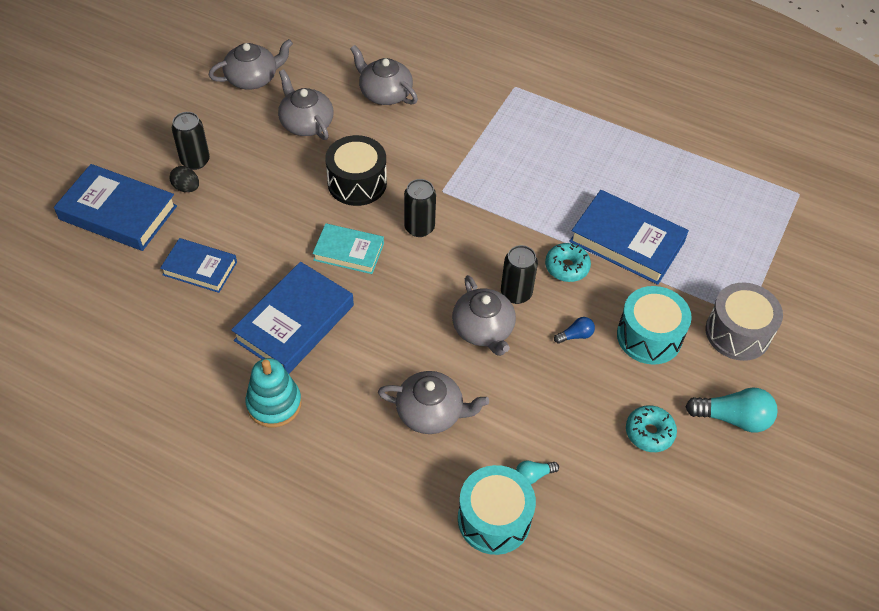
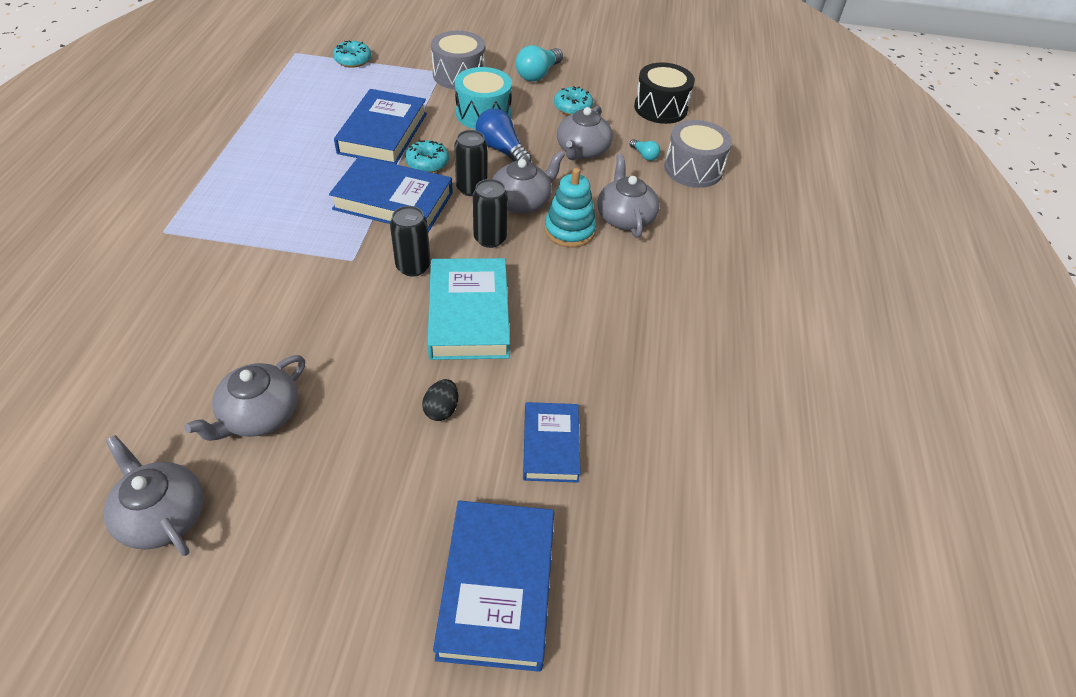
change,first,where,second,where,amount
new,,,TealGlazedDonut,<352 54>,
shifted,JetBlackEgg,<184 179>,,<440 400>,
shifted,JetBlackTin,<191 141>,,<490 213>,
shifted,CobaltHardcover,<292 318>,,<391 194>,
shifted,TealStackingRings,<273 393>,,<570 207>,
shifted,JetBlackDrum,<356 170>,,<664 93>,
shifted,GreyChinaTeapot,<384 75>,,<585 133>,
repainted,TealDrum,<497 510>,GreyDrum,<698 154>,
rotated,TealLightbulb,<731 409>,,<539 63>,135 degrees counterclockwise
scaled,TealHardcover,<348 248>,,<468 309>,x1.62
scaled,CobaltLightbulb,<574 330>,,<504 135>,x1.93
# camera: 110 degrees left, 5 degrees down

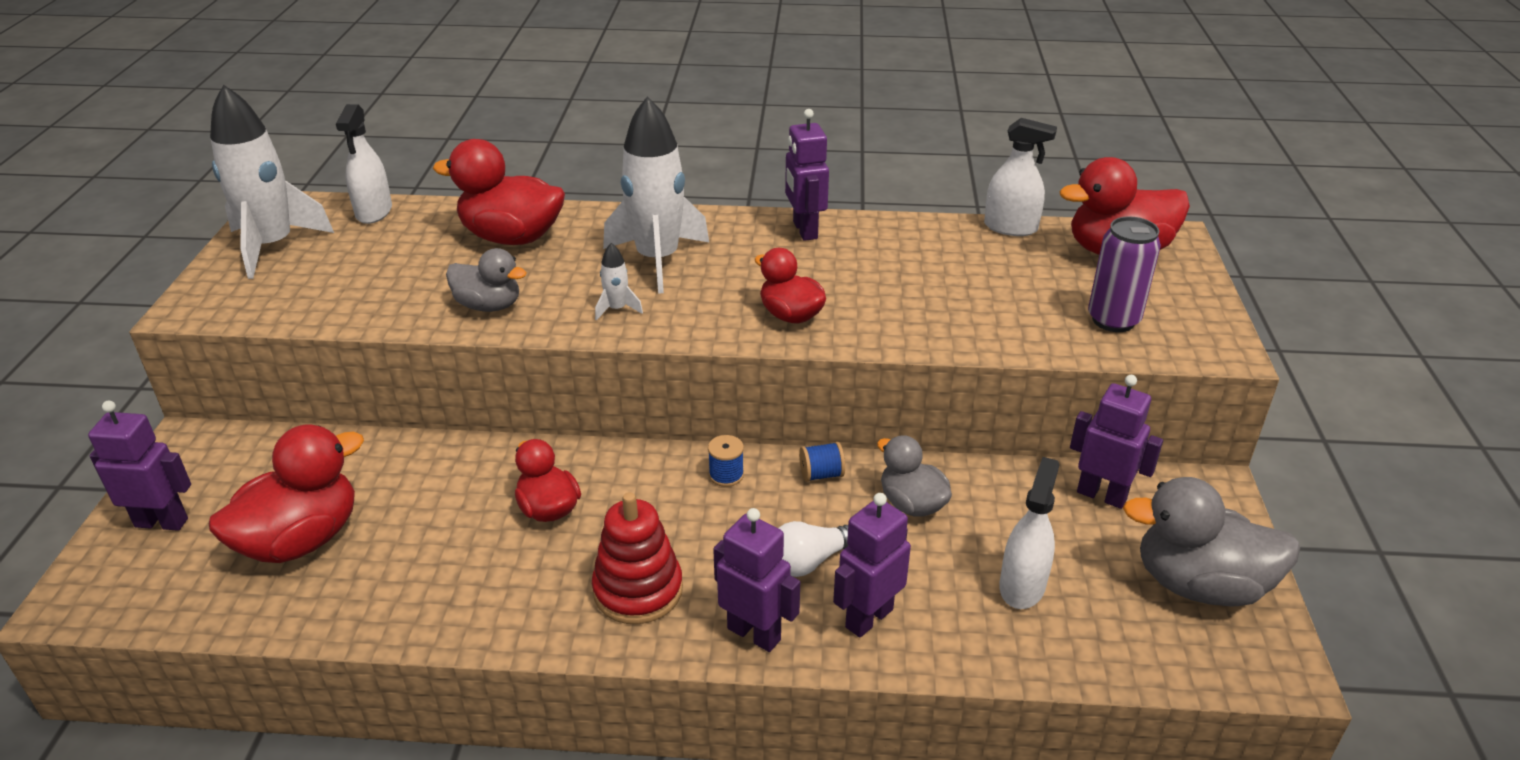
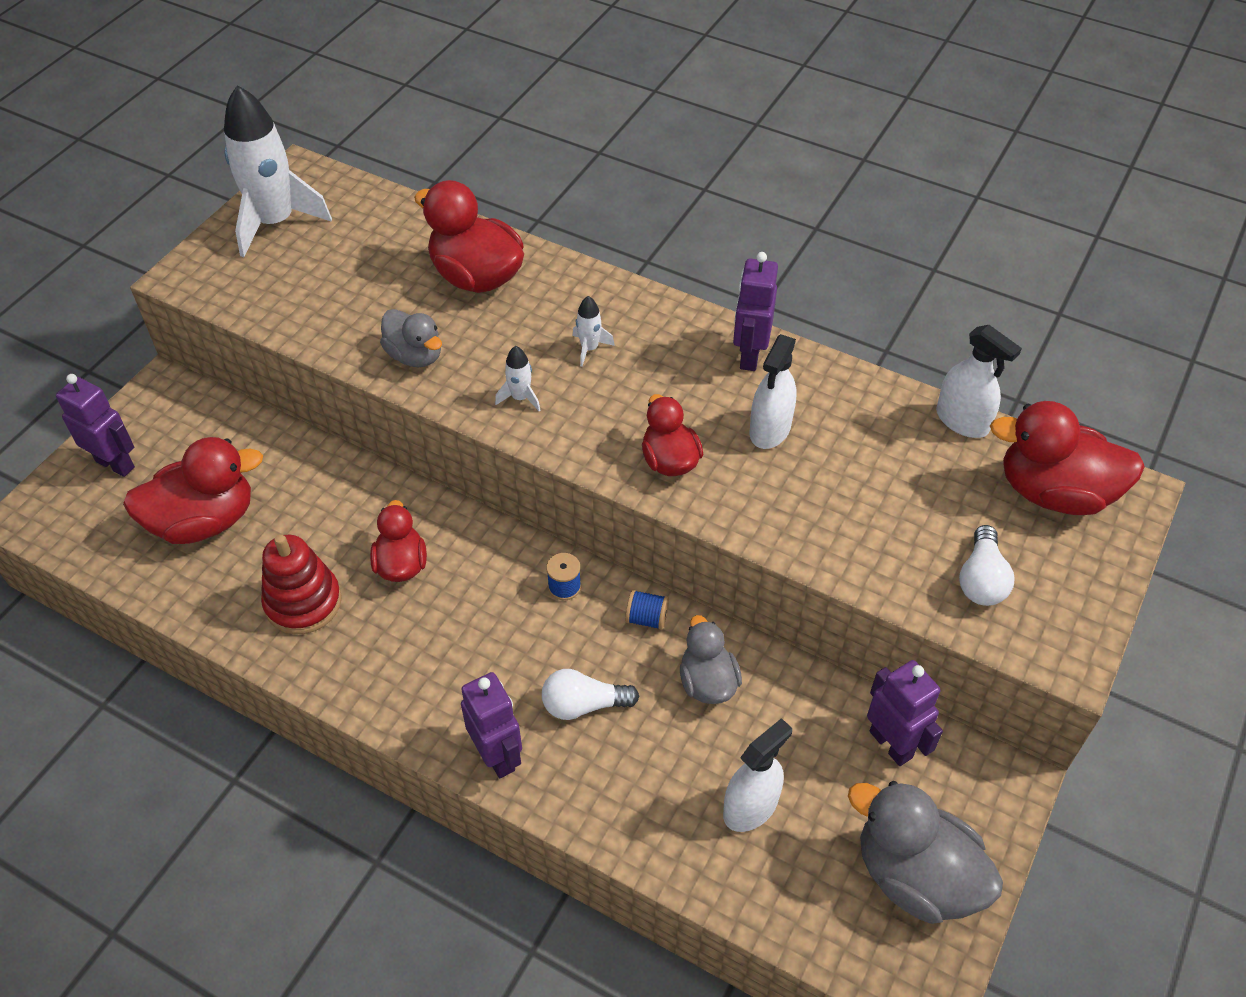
change,first,where,second,where,amount
gone,RoyalPurpleRobotFigure,<872 565>,,,
shifted,WhiteSprayer,<364 164>,,<773 391>,
shifted,CrimsonStackingRings,<637 558>,,<301 584>,
swapped,RoyalPurpleTin,<1124 274>,WhiteLightbulb,<986 565>,
scaled,WhiteRocket,<656 195>,,<594 331>,x0.42
# camera: 25 degrees right, 15 degrees up

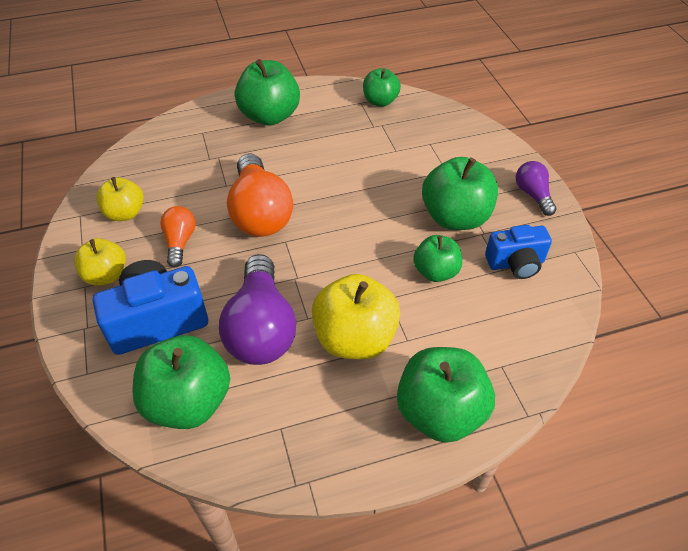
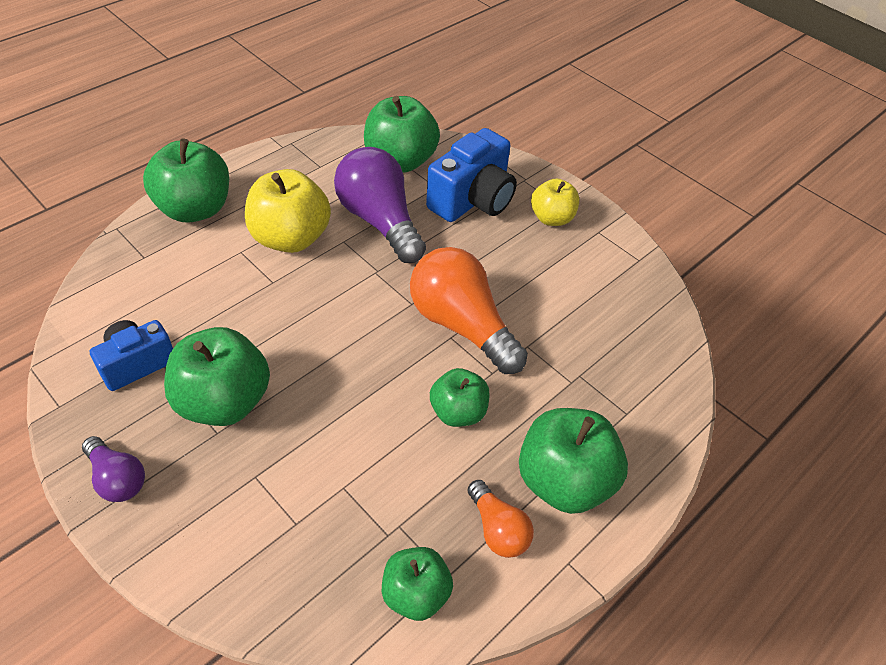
change,first,where,second,where,amount
gone,YellowAppleFruit,<120 199>,,,
shifted,OrangeLightbulb,<178 236>,,<500 519>,
shifted,EmeraldAppleFruit,<437 258>,,<460 397>,
# camera: 150 degrees right, 0 degrees up

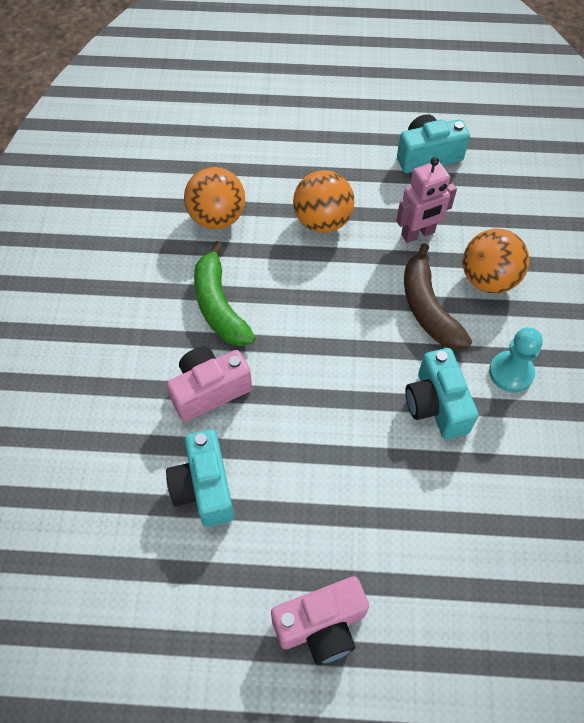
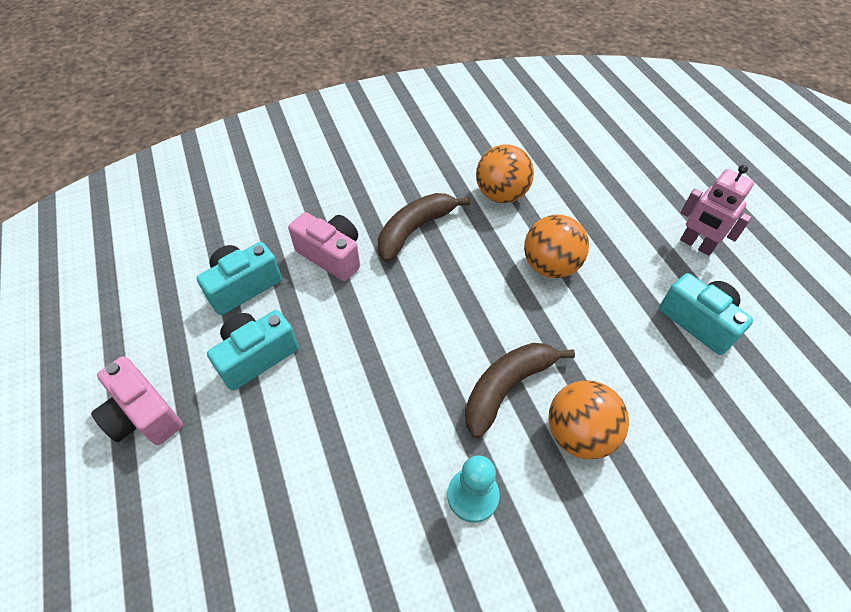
change,first,where,second,where,amount
shifted,RosePinkRobotFigure,<426 200>,,<717 210>,
shifted,TealPhotoCamera,<441 393>,,<253 350>,
repainted,EmeraldBananaFruit,<225 293>,BrownBananaFruit,<424 227>,
# camera: 65 degrees right, 5 degrees down

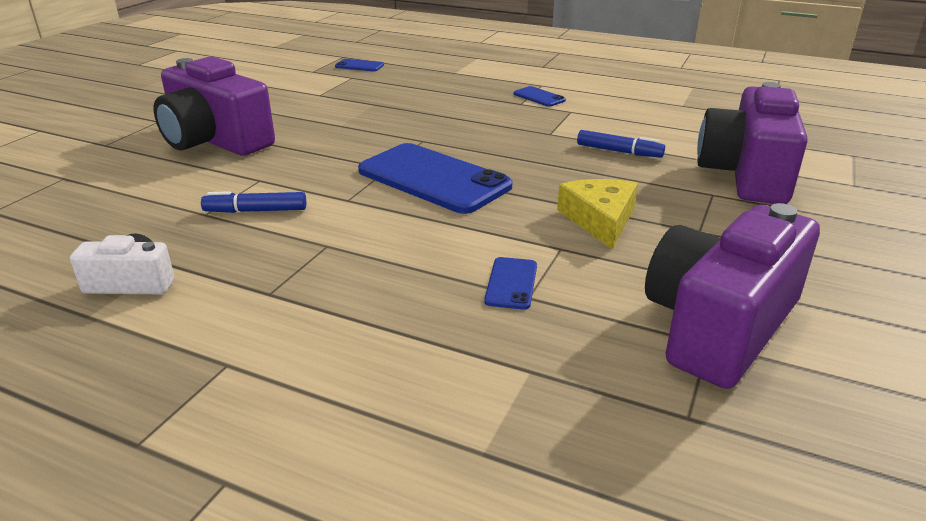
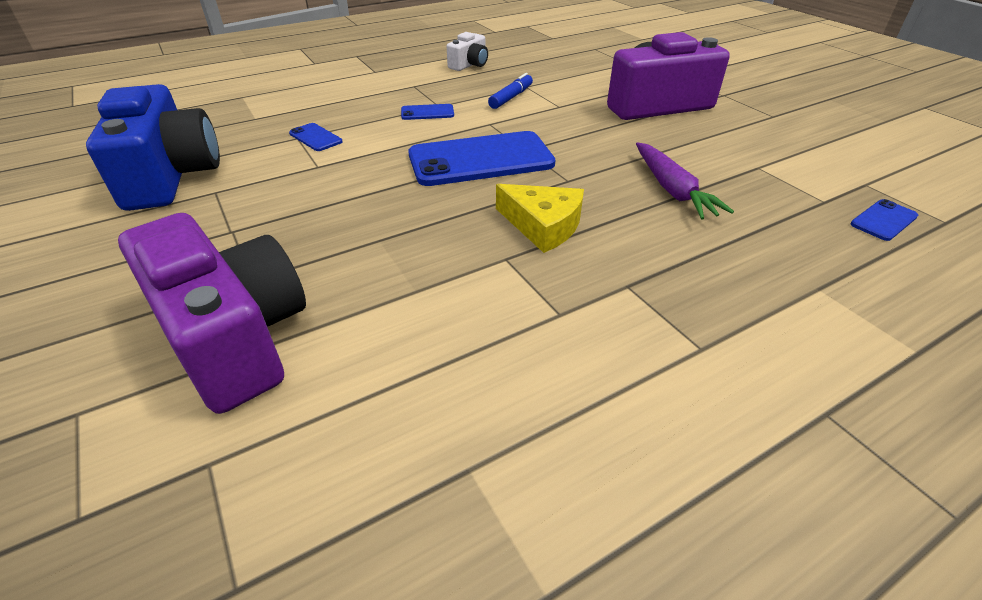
change,first,where,second,where,amount
gone,CobaltMarkerPen,<621 144>,,,
new,,,RoyalPurpleToyCarrot,<685 180>,
shifted,CobaltPhone,<540 96>,,<427 112>,
shifted,YellowPieceOfCheese,<597 214>,,<540 218>,
repainted,RoyalPurplePhotoCamera,<732 296>,CobaltPhotoCamera,<153 147>,
# camera: 125 degrees right, 10 degrees up

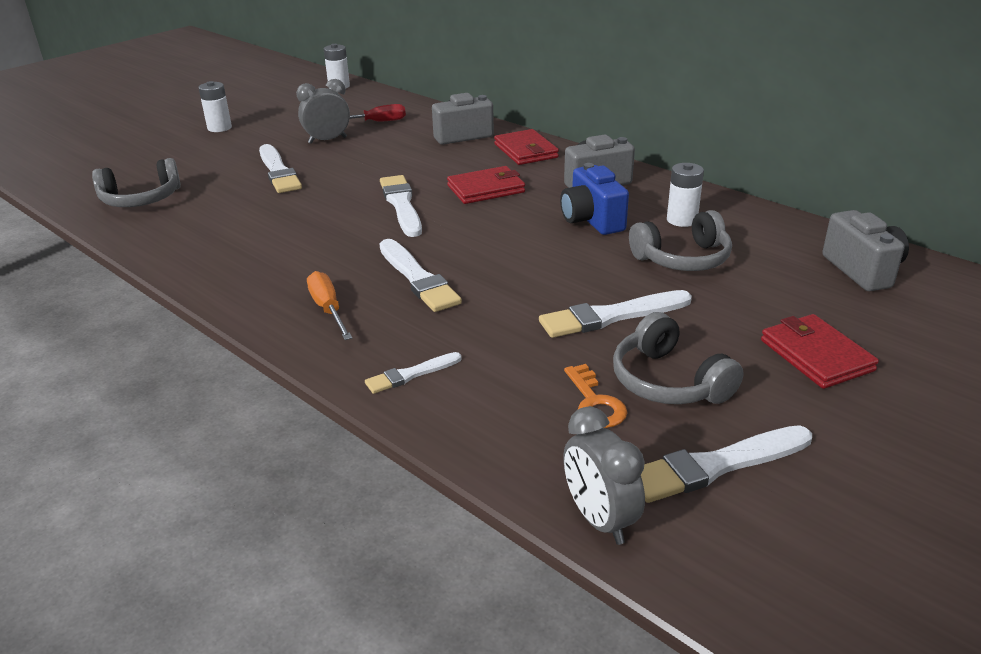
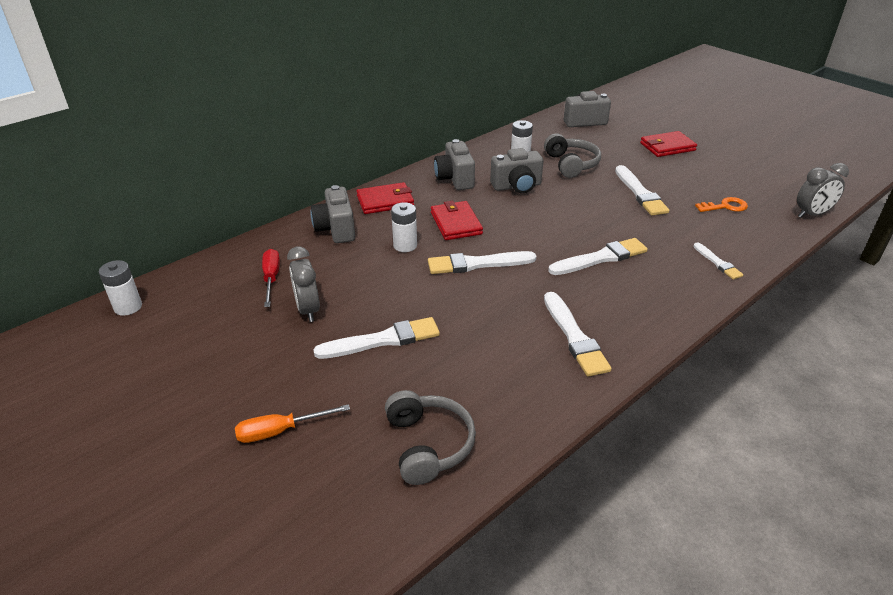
change,first,where,second,where,amount
gone,GreyHeadset,<678 358>,,,
shifted,WhiteBattery,<215 106>,,<404 227>,
shifted,OrangeHandScrewdriver,<329 305>,,<292 423>,
shifted,WhitePaintbrush,<726 464>,,<578 334>,
repainted,CobaltPhotoCamera,<594 199>,GreyPhotoCamera,<516 170>,
# camera: 85 degrees left, 5 degrees up

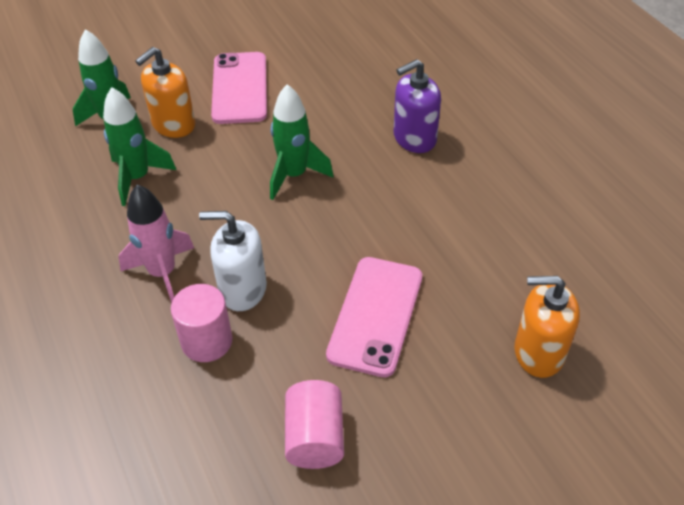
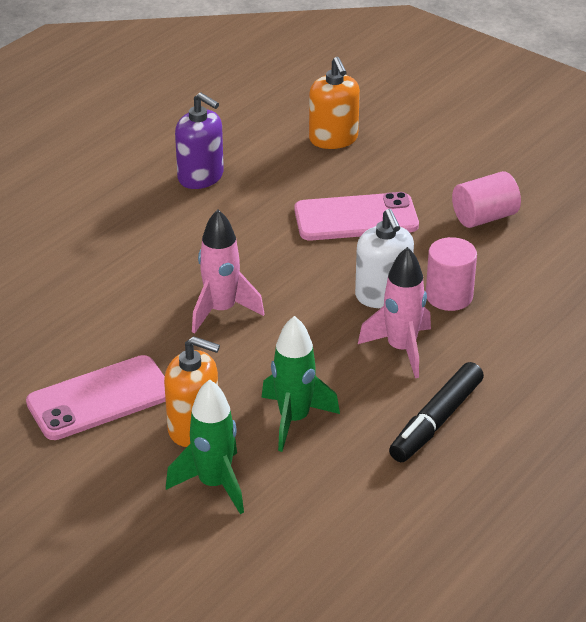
change,first,where,second,where,amount
new,,,JetBlackMarkerPen,<436 412>,
shifted,RoyalPurpleSoapDispenser,<417 106>,,<199 141>,
repainted,EmeraldRocket,<302 142>,RosePinkRocket,<228 271>,
# camera: 115 degrees left, 10 degrees down

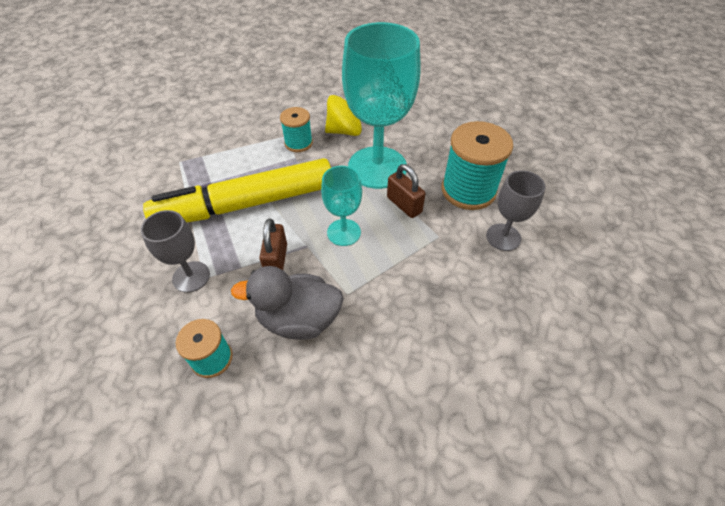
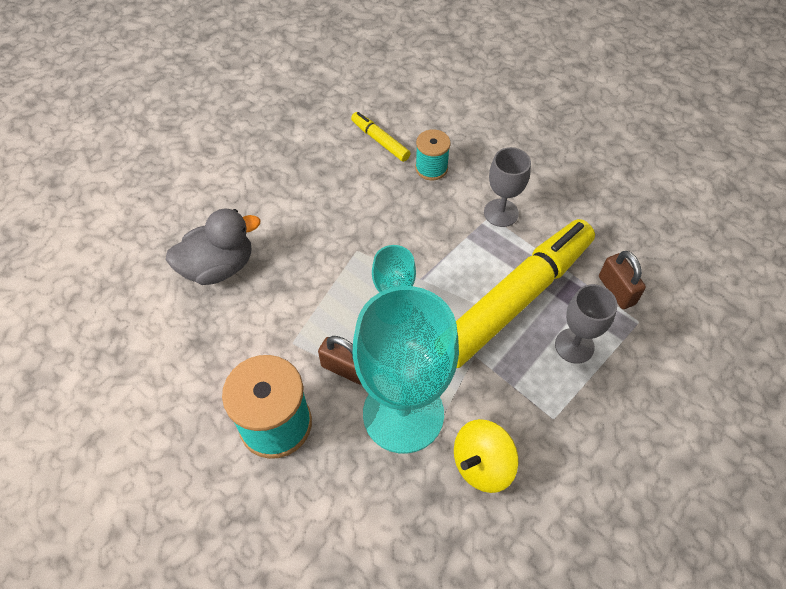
change,first,where,second,where,amount
gone,TealReelOfThread,<296 129>,,,
new,,,YellowMarkerPen,<381 137>,
shifted,GreyDuck,<287 303>,,<213 247>,
shifted,BrownSmallLock,<273 244>,,<622 280>,
shifted,GreyChalice,<516 210>,,<586 324>,
# camera: 155 degrees right, 5 degrees up

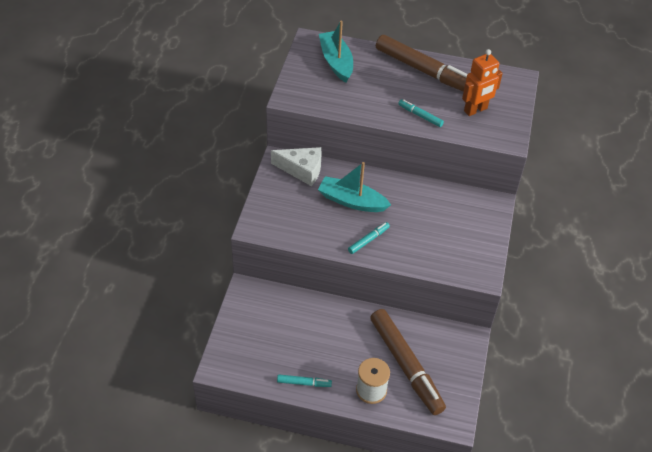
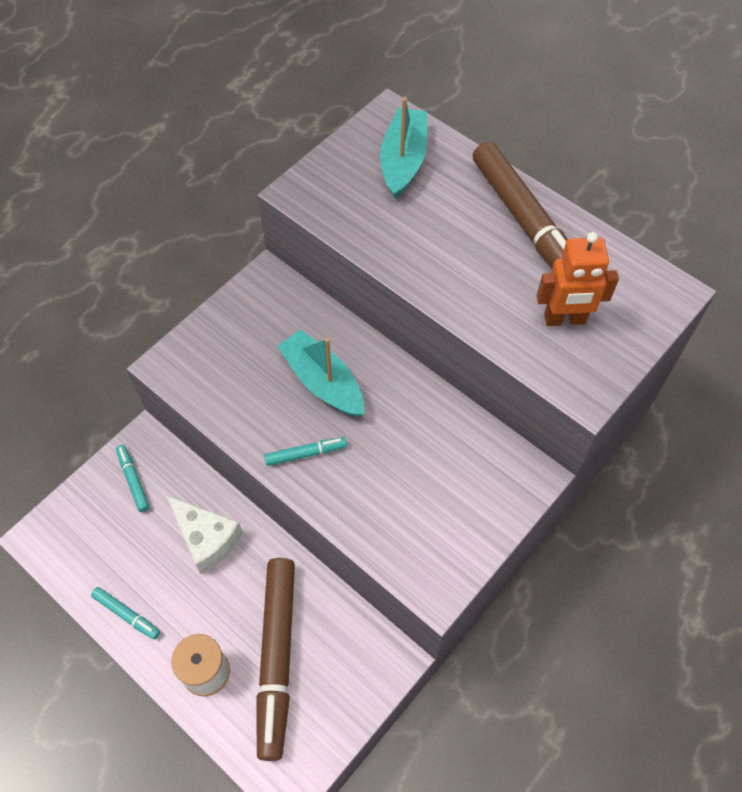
change,first,where,second,where,amount
shifted,WhitePieceOfCheese,<296 166>,,<204 534>,
shifted,TealMarkerPen,<421 113>,,<132 478>,
# camera: 30 degrees right, 10 degrees up

